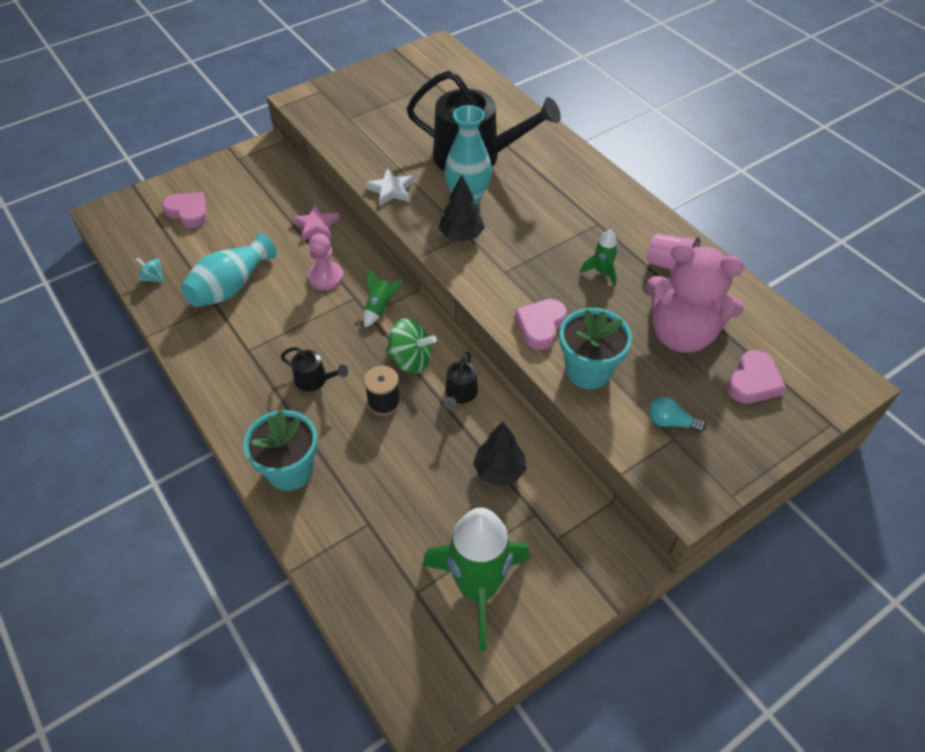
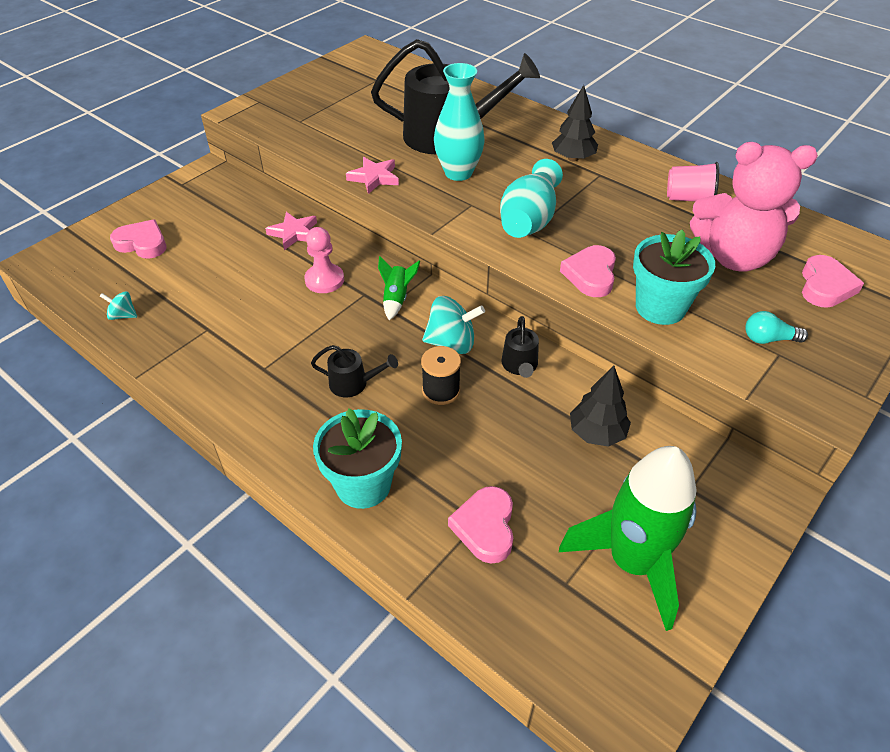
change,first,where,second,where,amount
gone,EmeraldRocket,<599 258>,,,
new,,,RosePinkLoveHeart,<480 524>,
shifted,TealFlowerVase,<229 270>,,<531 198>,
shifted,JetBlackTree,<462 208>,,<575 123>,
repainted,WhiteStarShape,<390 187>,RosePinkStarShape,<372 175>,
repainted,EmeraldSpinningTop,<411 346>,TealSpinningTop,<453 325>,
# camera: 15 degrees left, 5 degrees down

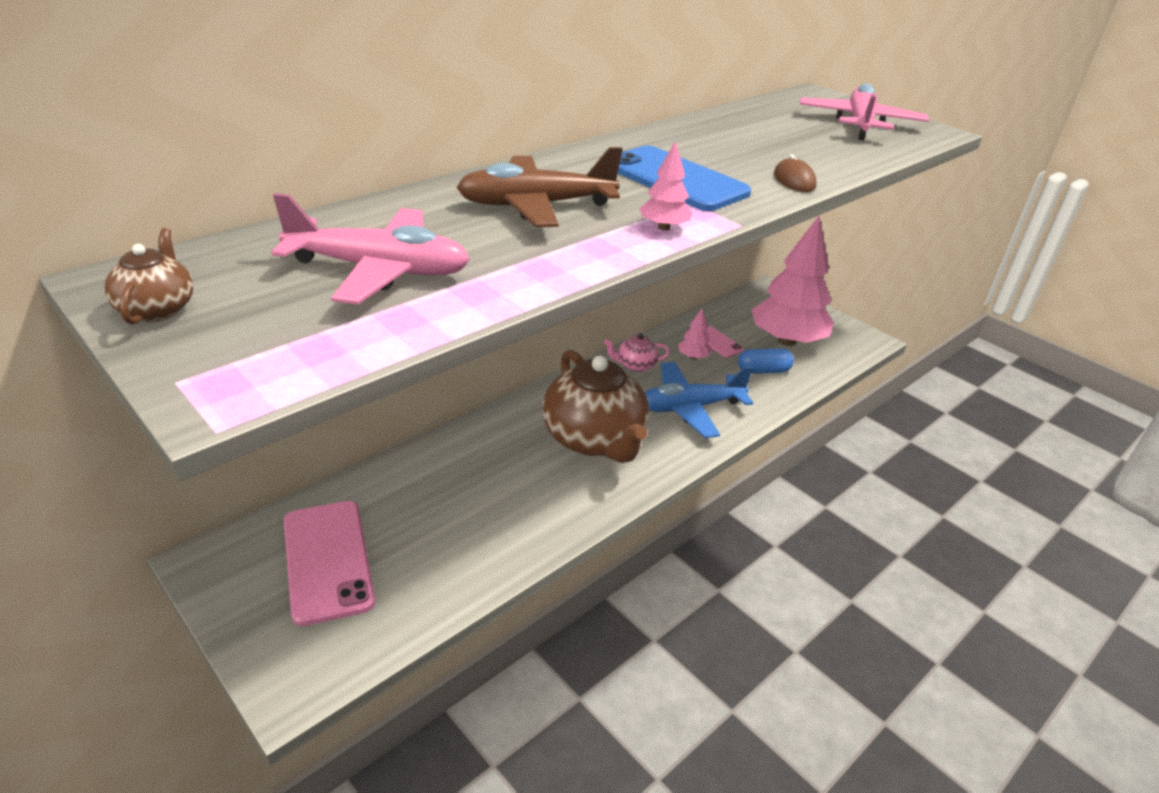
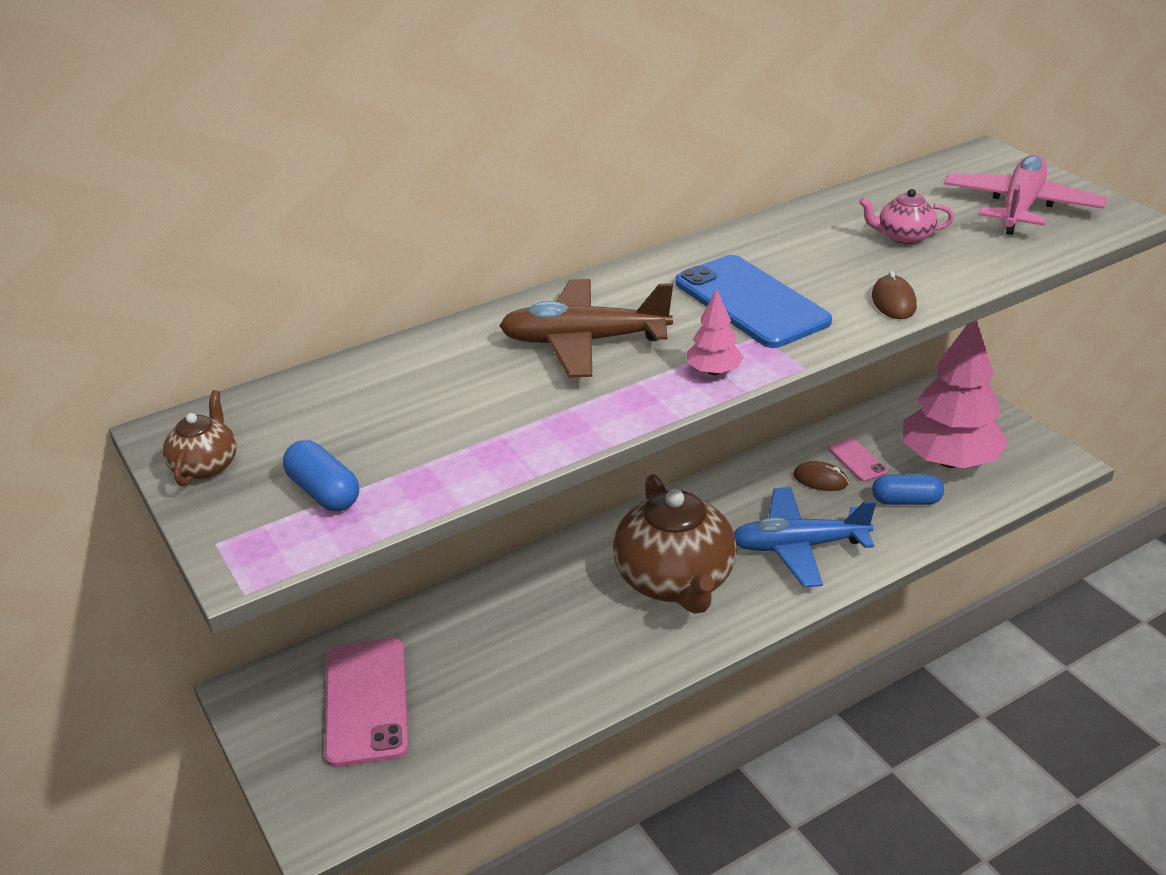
change,first,where,second,where,amount
gone,RosePinkToyPlane,<370 248>,,,
new,,,CobaltPill,<321 475>,
shifted,RosePinkChinaTeapot,<637 352>,,<906 217>,
swapped,RosePinkTree,<695 334>,BrownComputerMouse,<821 476>,
# camera: 15 degrees right, 0 degrees up

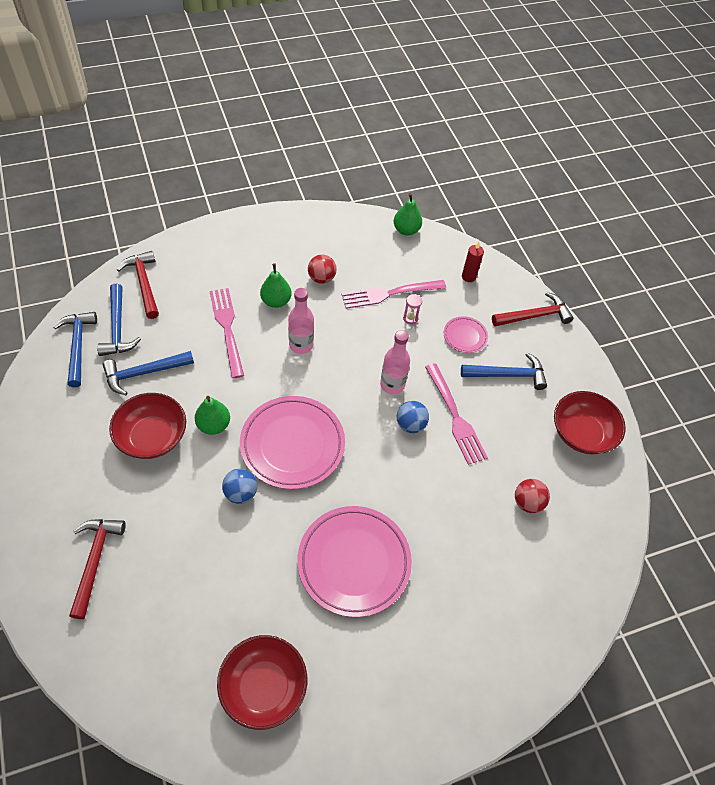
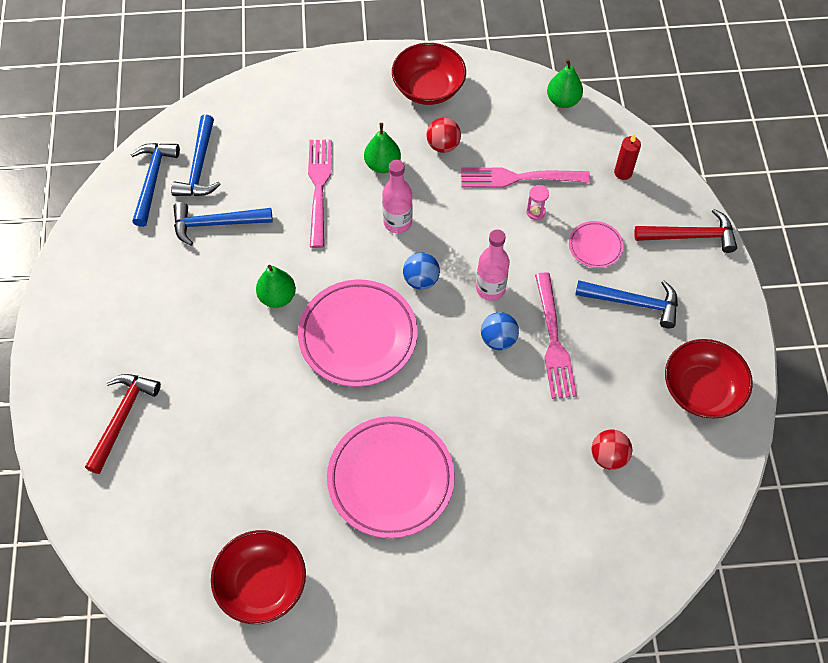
change,first,where,second,where,amount
gone,CrimsonCarpenter'sHammer,<138 285>,,,
shifted,CrimsonBowl,<147 426>,,<429 74>,
shifted,CobaltSphere,<239 486>,,<421 271>,
# camera: 20 degrees right, 5 degrees up

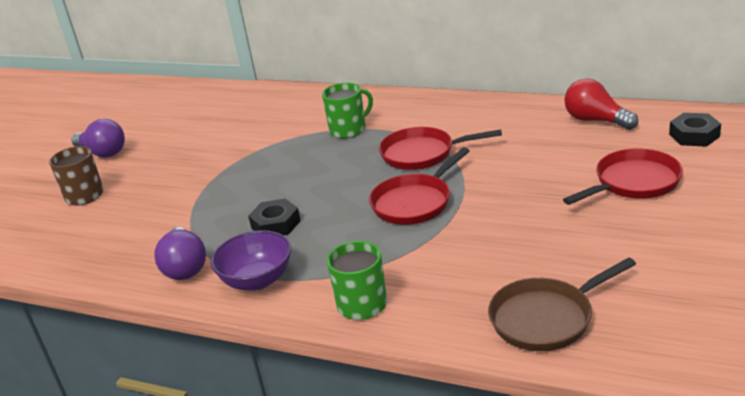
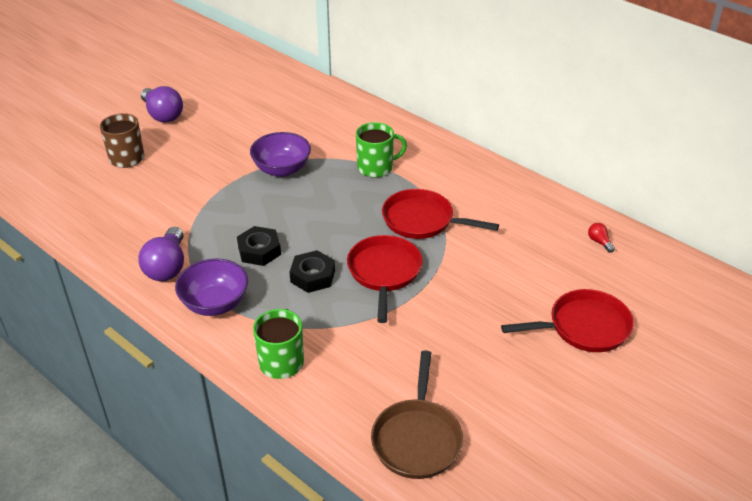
change,first,where,second,where,amount
new,,,RoyalPurpleBowl,<280 154>,
shifted,JetBlackNut,<695 130>,,<312 271>,
rotated,CrimsonSkillet,<419 186>,,<385 279>,120 degrees clockwise
rotated,BrownSkillet,<562 304>,,<417 414>,75 degrees counterclockwise
scaled,CrimsonLightbulb,<601 104>,,<601 238>,x0.45
# camera: 15 degrees right, 10 degrees up

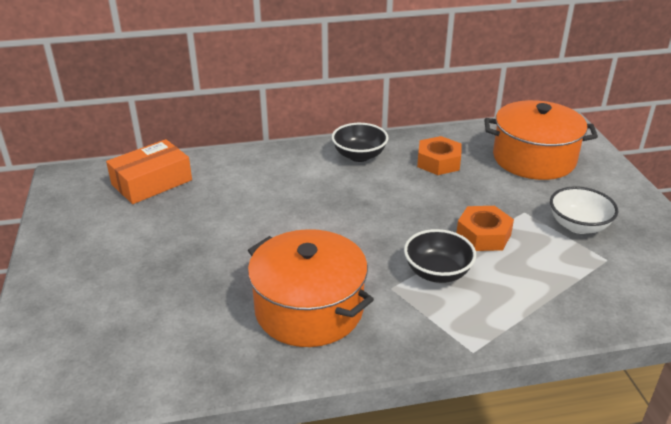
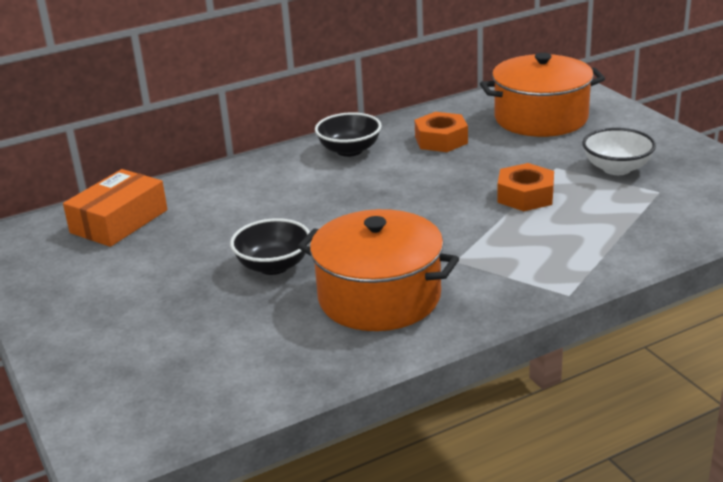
change,first,where,second,where,amount
shifted,JetBlackBowl,<440 256>,,<270 246>,
# camera: 15 degrees left, 5 degrees down

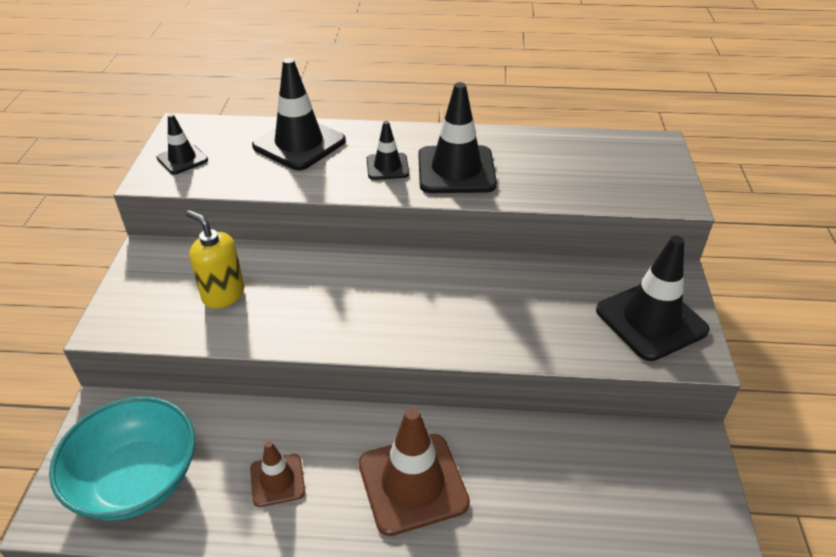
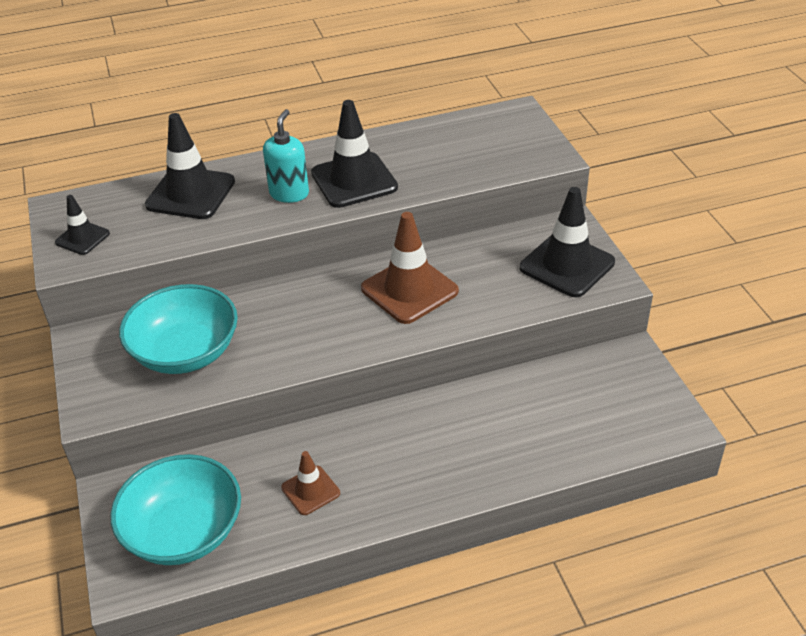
change,first,where,second,where,amount
shifted,BrownRoadCone,<414 471>,,<410 268>,
swapped,YellowSoapDispenser,<215 259>,TealBowl,<178 329>,
swapped,JetBlackRoadCone,<388 150>,TealSoapDispenser,<286 156>,
# camera: 20 degrees left, 0 degrees up

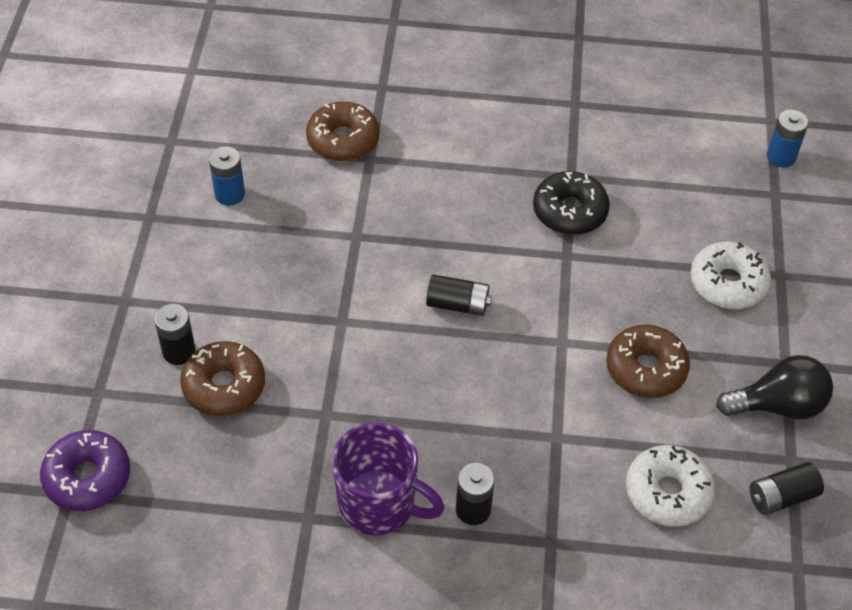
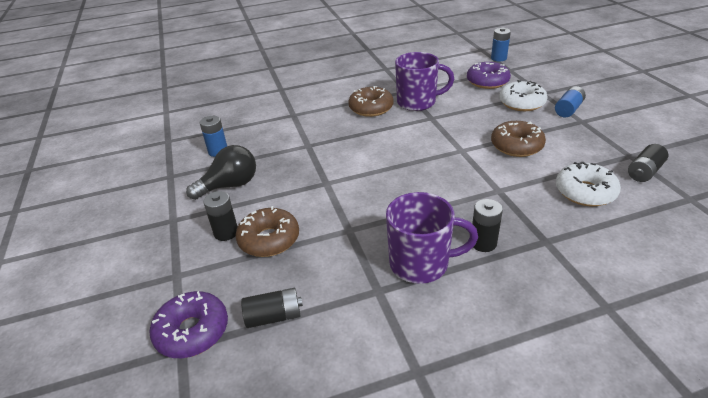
change,first,where,second,where,amount
new,,,RoyalPurpleGlazedDonut,<489 75>,
new,,,CobaltBattery,<570 101>,
shifted,BrownGlazedDonut,<343 132>,,<371 101>,
shifted,JetBlackBattery,<459 295>,,<272 308>,
shifted,JetBlackLightbulb,<774 387>,,<221 172>,
swapped,JetBlackGlazedDonut,<571 203>,RoyalPurpleTeaMug,<424 81>,
# camera: 20 degrees left, 15 degrees down

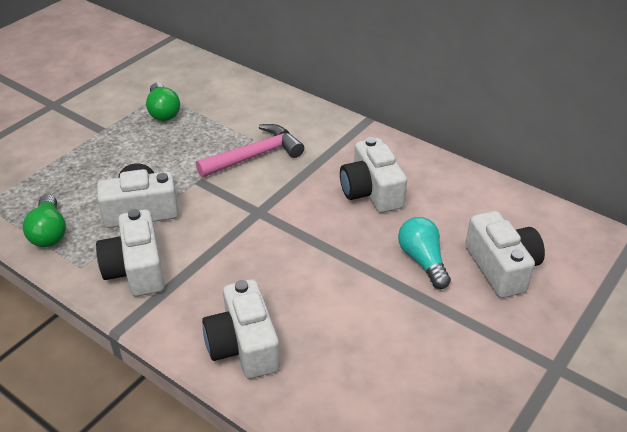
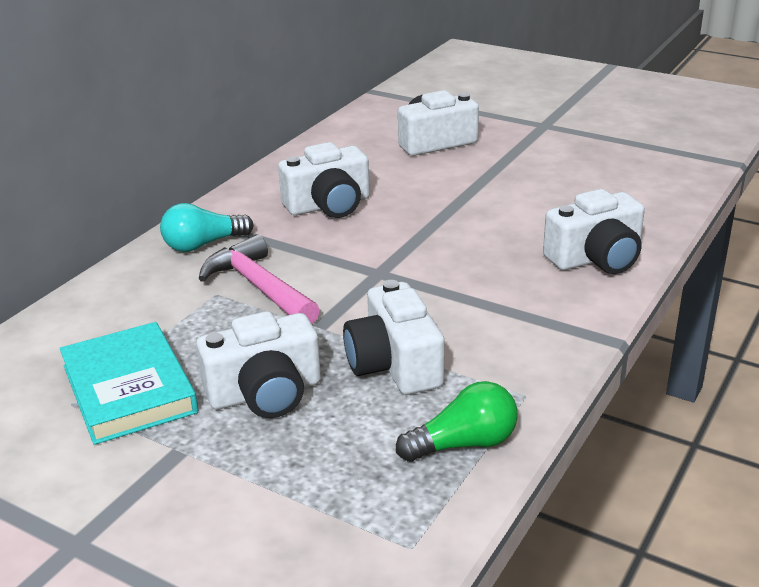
change,first,where,second,where,amount
shifted,WhitePhotoCamera,<130 253>,,<258 364>,
shifted,TealLightbulb,<424 253>,,<206 227>,
swapped,EmeraldLightbulb,<163 102>,TealHardcover,<129 383>,
# camera: 95 degrees left, 10 degrees down

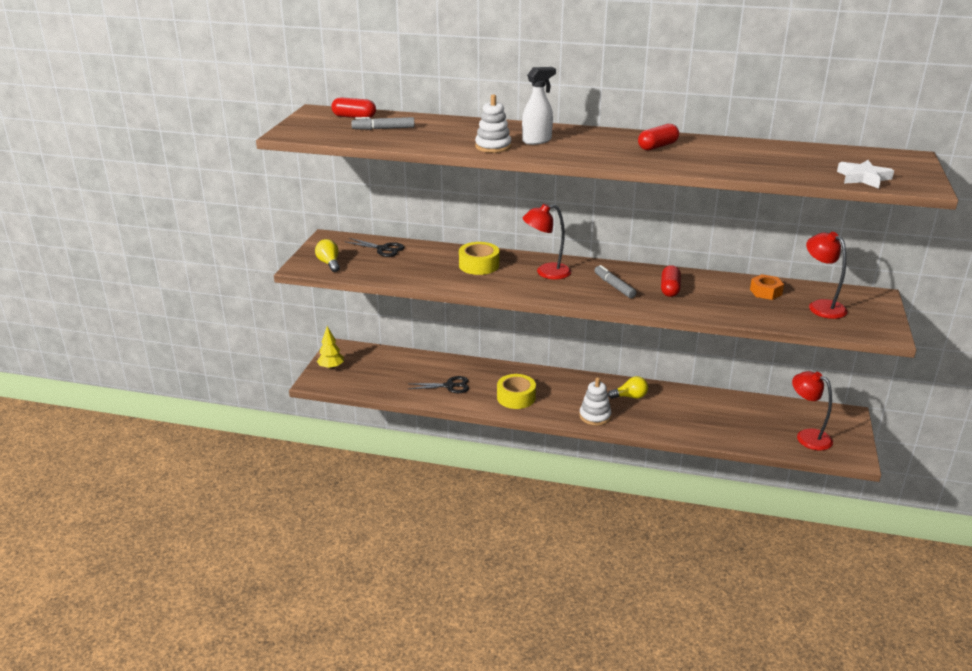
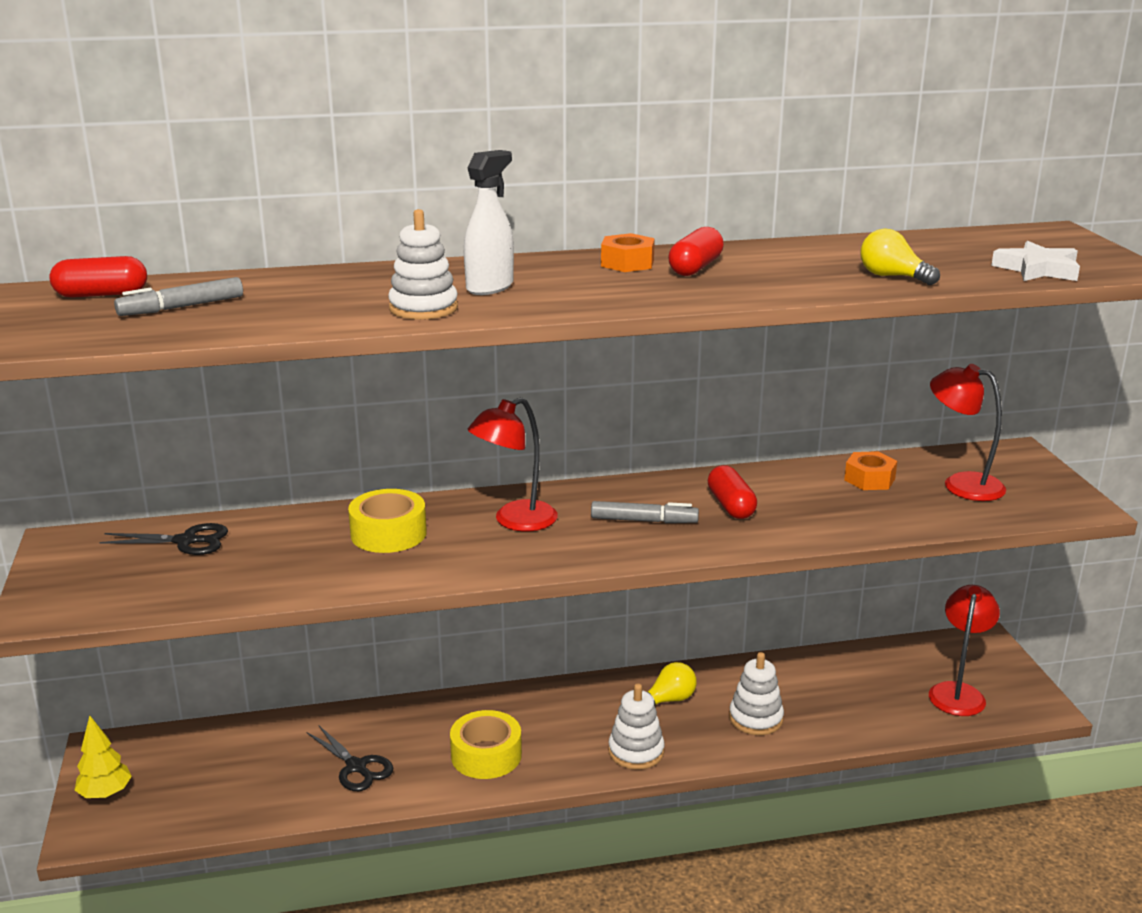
change,first,where,second,where,amount
new,,,OrangeNut,<628 252>,
new,,,WhiteStackingRings,<756 693>,
shifted,YellowLightbulb,<327 255>,,<900 256>,
rotated,JetBlackShears,<439 384>,,<350 758>,75 degrees clockwise
rotated,GreyMarkerPen,<615 281>,,<645 512>,150 degrees clockwise
rotated,CrimsonLamp,<812 411>,,<964 650>,90 degrees clockwise
# camera: 25 degrees left, 5 degrees down

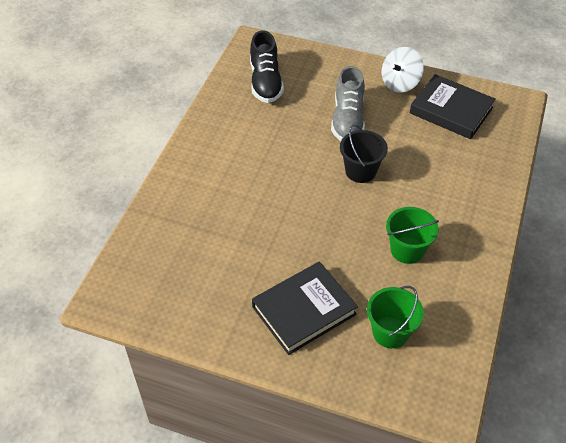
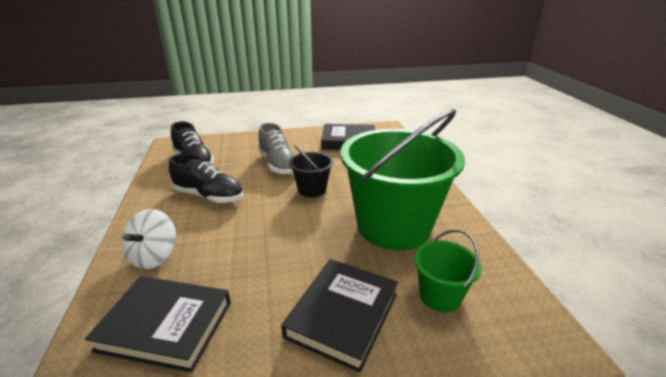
change,first,where,second,where,amount
new,,,JetBlackHardcover,<158 324>,
new,,,JetBlackLaceUpShoe,<206 178>,
shifted,WhiteSpinningTop,<403 70>,,<148 239>,
scaled,EmeraldBucket,<412 235>,,<402 179>,x2.23
# camera: 30 degrees left, 20 degrees down

